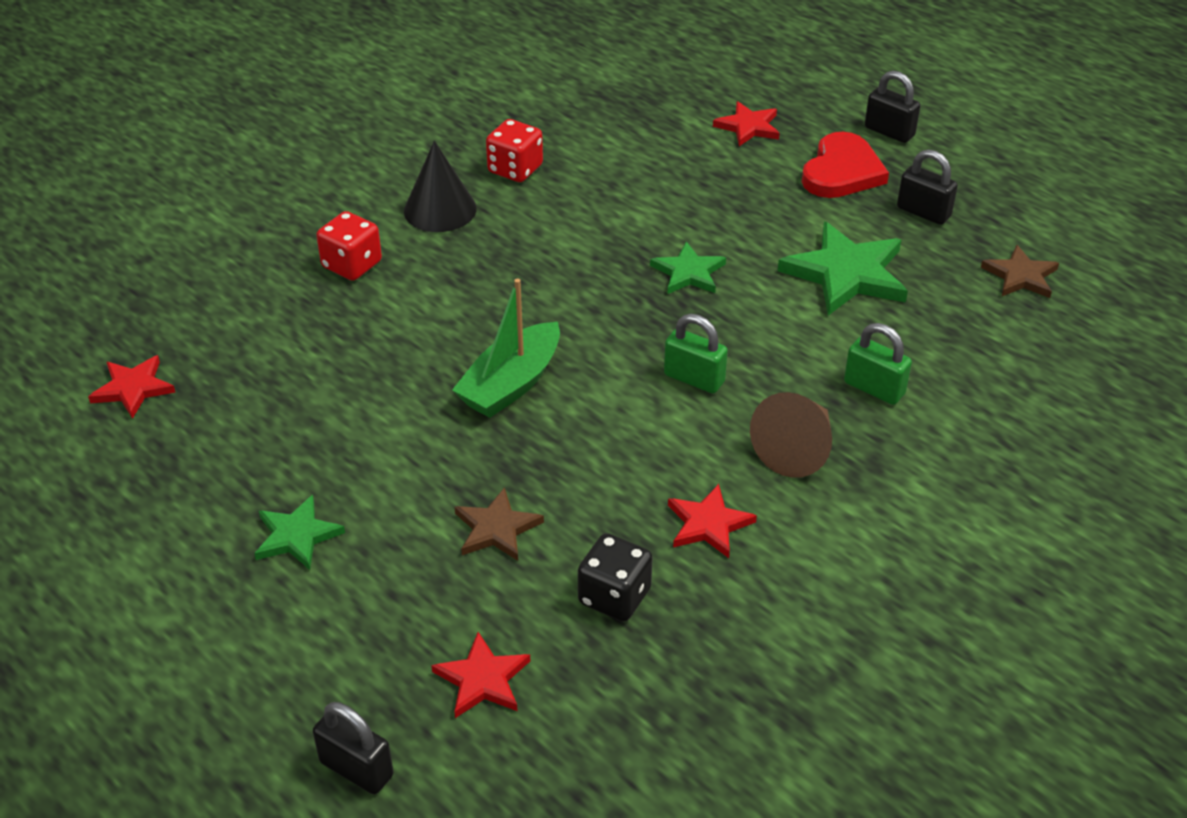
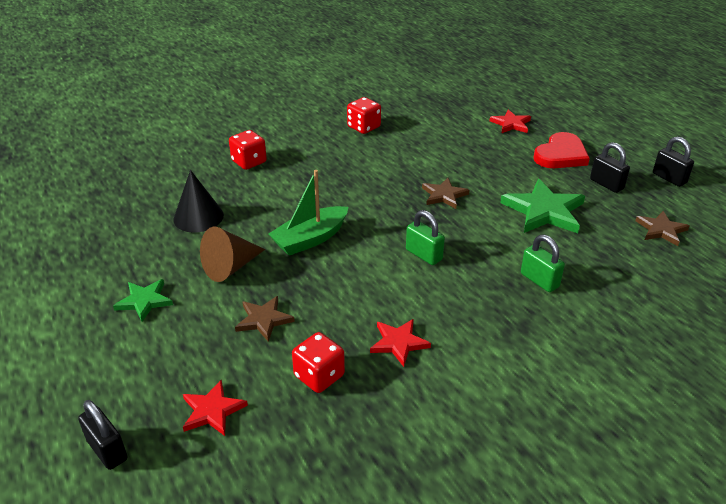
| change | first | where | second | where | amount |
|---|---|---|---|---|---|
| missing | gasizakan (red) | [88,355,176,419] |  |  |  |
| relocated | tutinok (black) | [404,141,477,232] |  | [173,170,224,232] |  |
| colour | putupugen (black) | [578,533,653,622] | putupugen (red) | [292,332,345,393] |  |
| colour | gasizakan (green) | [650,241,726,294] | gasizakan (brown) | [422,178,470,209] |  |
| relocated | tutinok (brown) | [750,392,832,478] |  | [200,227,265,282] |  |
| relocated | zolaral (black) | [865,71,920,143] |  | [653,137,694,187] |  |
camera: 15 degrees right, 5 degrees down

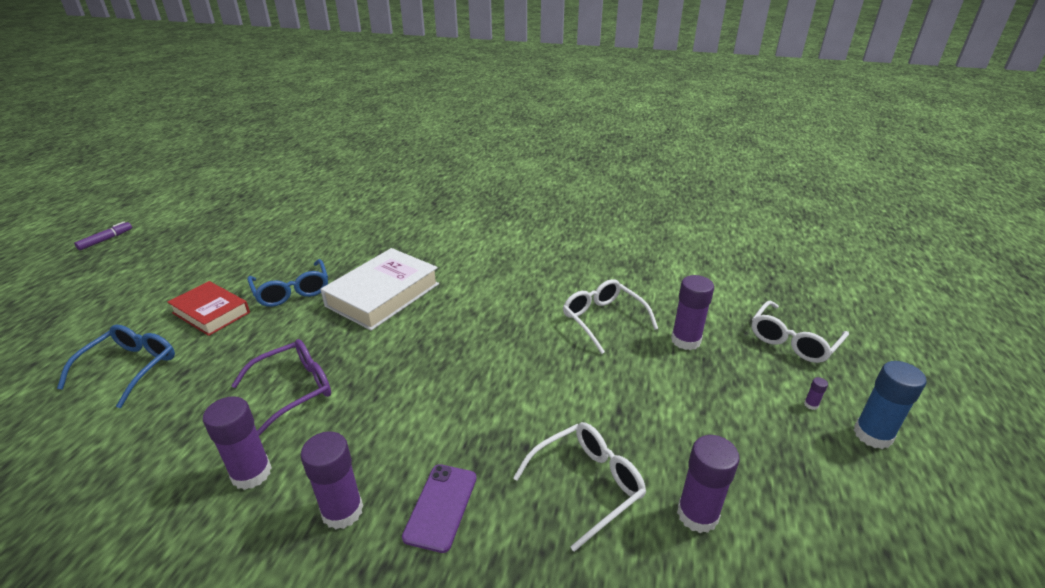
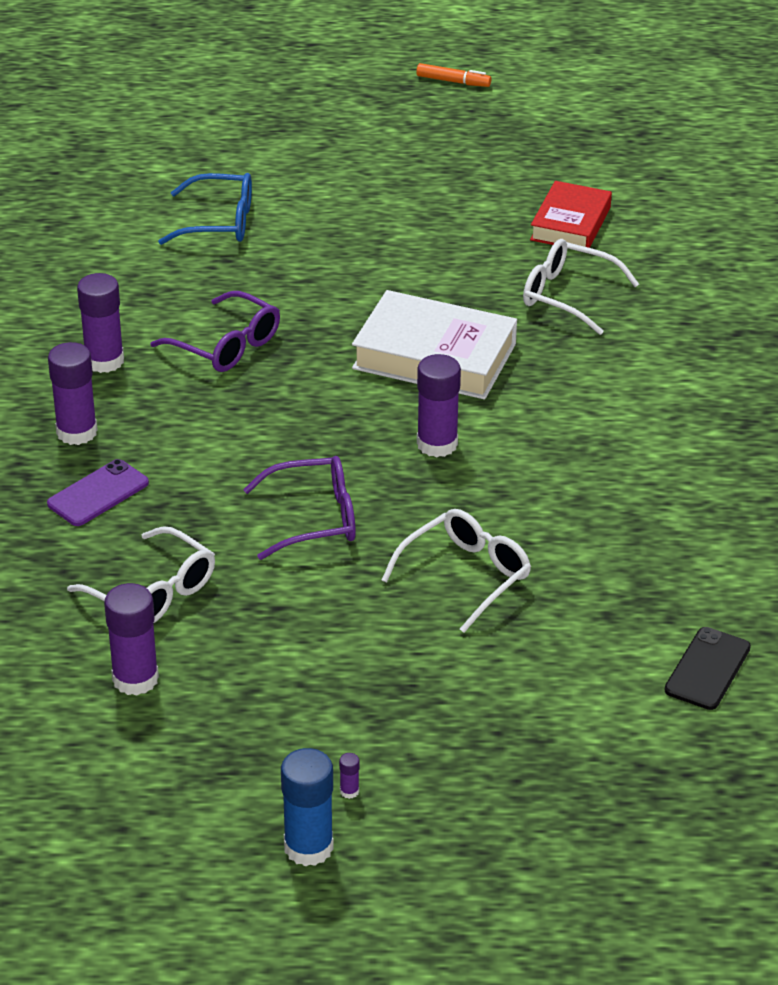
| change | first | where | second | where | amount |
|---|---|---|---|---|---|
| colour | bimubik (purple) | [74,221,132,250] | bimubik (orange) | [416,63,491,87] |  |
| relocated | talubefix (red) | [167,281,250,336] |  | [530,181,612,248] |  |
| missing | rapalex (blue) | [247,259,328,307] |  |  |  |
| spun | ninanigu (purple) | [402,464,477,553] |  | [47,459,149,526] | 45 degrees counterclockwise |
| relocated | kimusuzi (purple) | [671,275,714,350] |  | [417,354,461,457] |  |
| relocated | rapalex (white) | [752,301,849,363] |  | [523,239,639,335] |  |
| appeared |  |  | rapalex (purple) | [243,456,356,560] |  |
| appeared |  |  | ninanigu (black) | [665,627,751,710] |  |
camera: 75 degrees right, 5 degrees up

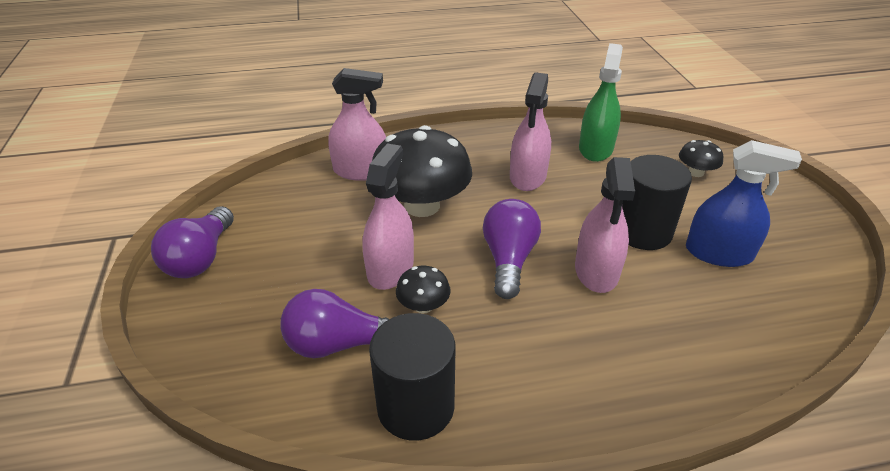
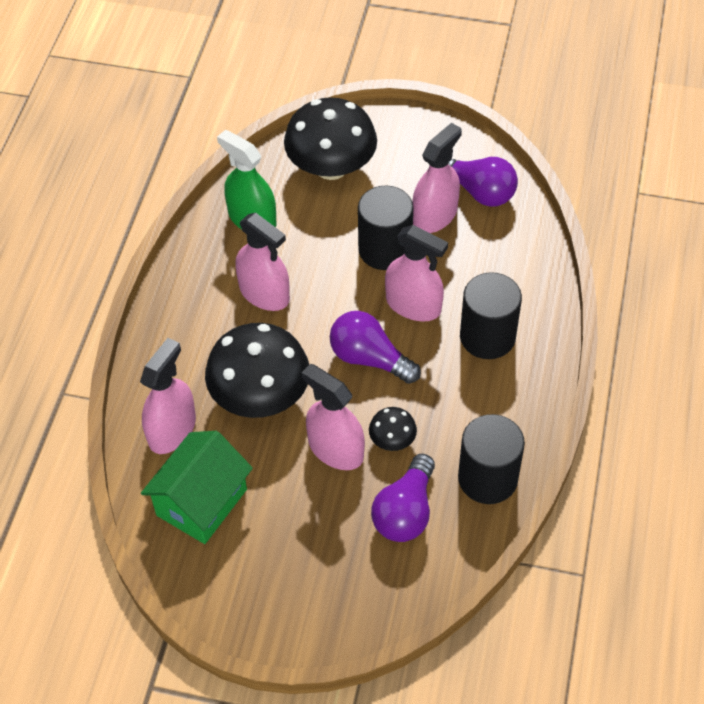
| change | first | where | second | where | amount |
|---|---|---|---|---|---|
| relocated | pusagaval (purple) | [151,206,234,278] |  | [448,157,518,207] |  |
| size | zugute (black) | [679,140,723,177] |  | [284,97,377,180] | x2.20 |
| colour | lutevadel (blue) | [686,140,802,267] | lutevadel (pink) | [412,123,462,233] |  |
| appeared |  |  | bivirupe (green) | [141,431,253,544] |  |
| appeared |  |  | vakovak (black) | [460,272,522,359] |  |
camera: 65 degrees left, 15 degrees up

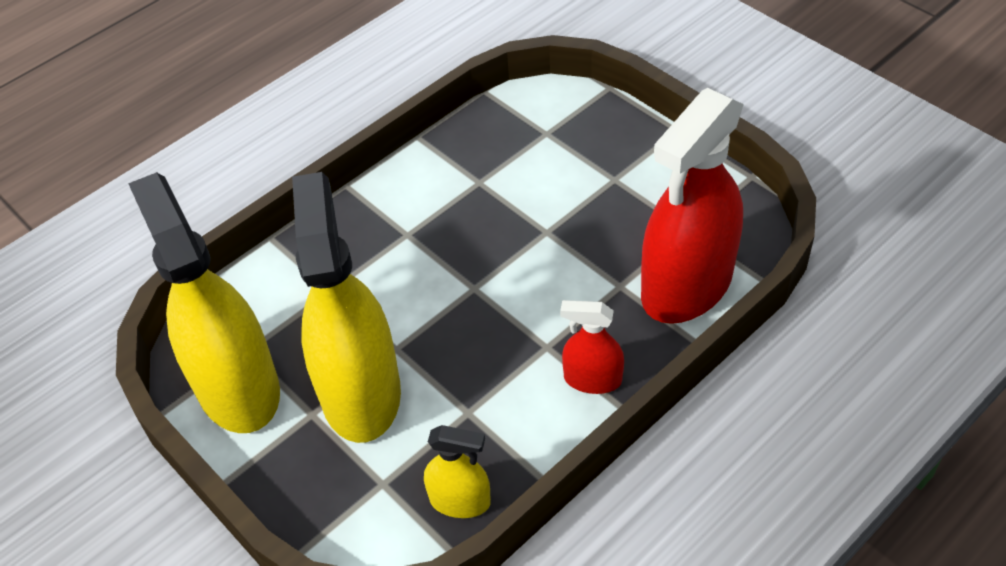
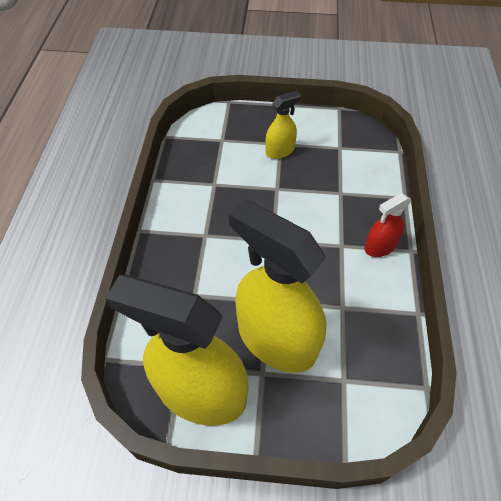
| change | first | where | second | where | amount |
|---|---|---|---|---|---|
| relocated | lutevadel (yellow) | [424,425,491,518] |  | [265,91,301,159] |  |
| missing | lutevadel (red) | [641,88,744,324] |  |  |  |
camera: 45 degrees left, 5 degrees up

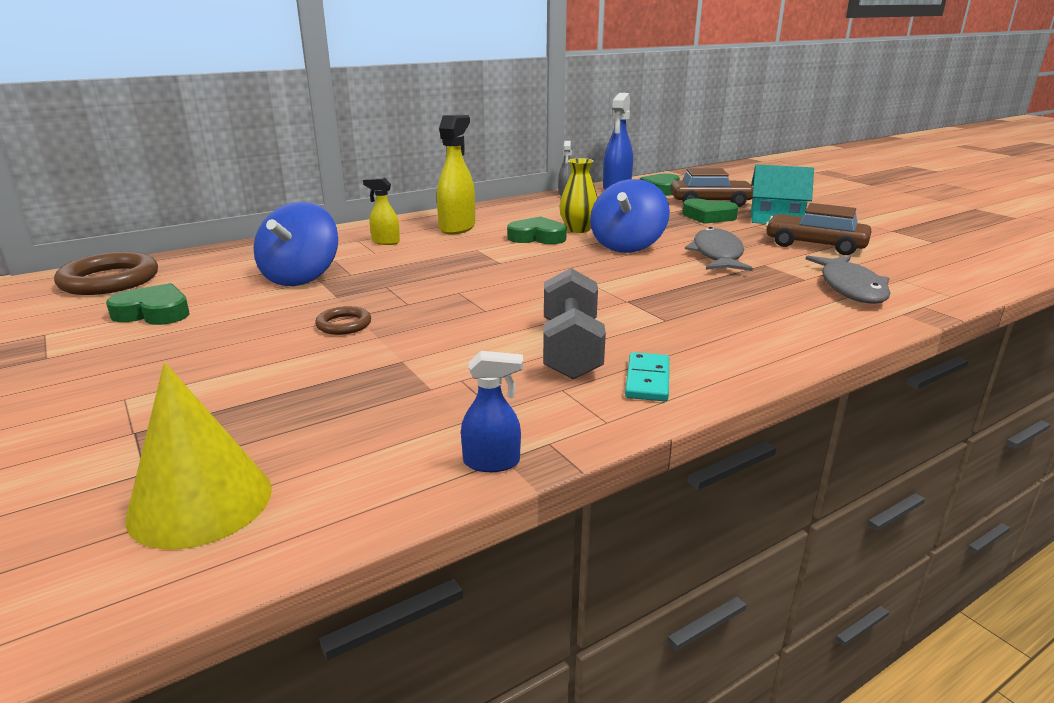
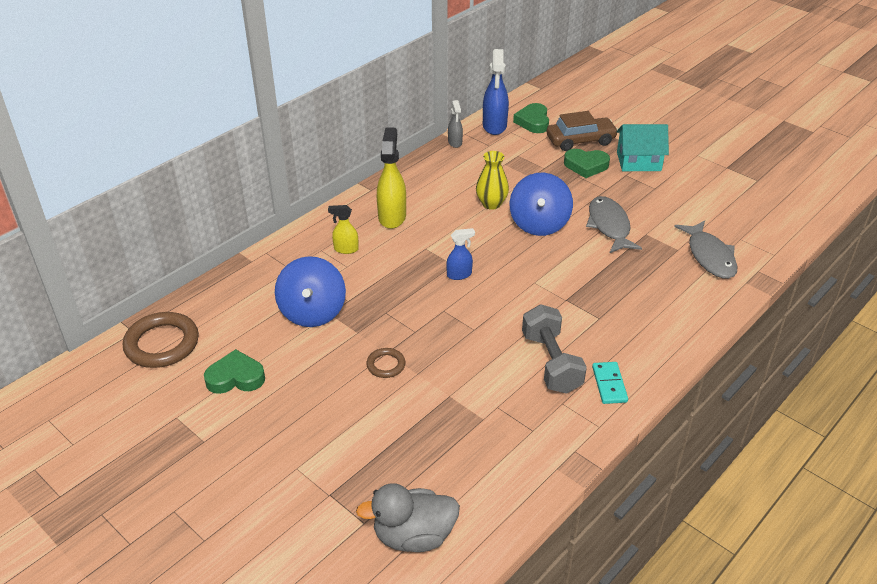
| change | first | where | second | where | amount |
|---|---|---|---|---|---|
| exchanged | tutinok (yellow) | [126,362,272,550] | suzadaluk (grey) | [356,483,460,552] |  |
| relocated | lutevadel (blue) | [461,351,523,472] |  | [446,228,475,280] |  |
| missing | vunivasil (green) | [507,216,567,244] |  |  |  |
| missing | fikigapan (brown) | [766,203,872,255] |  |  |  |
camera: 15 degrees left, 15 degrees up

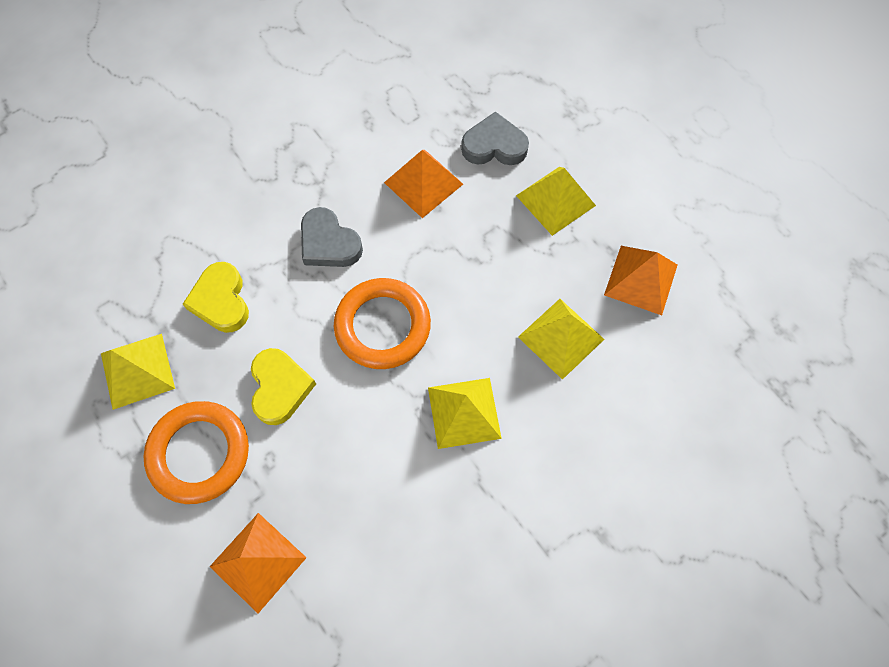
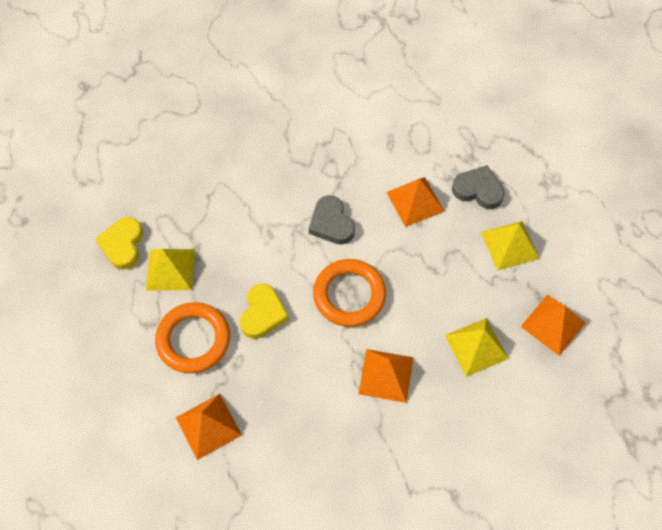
| change | first | where | second | where | amount |
|---|---|---|---|---|---|
| relocated | vunivasil (yellow) | [183,262,249,333] |  | [95,217,143,270] |  |
| colour | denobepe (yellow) | [428,378,502,449] | denobepe (orange) | [358,349,413,403] |  |
camera: 20 degrees right, 5 degrees down

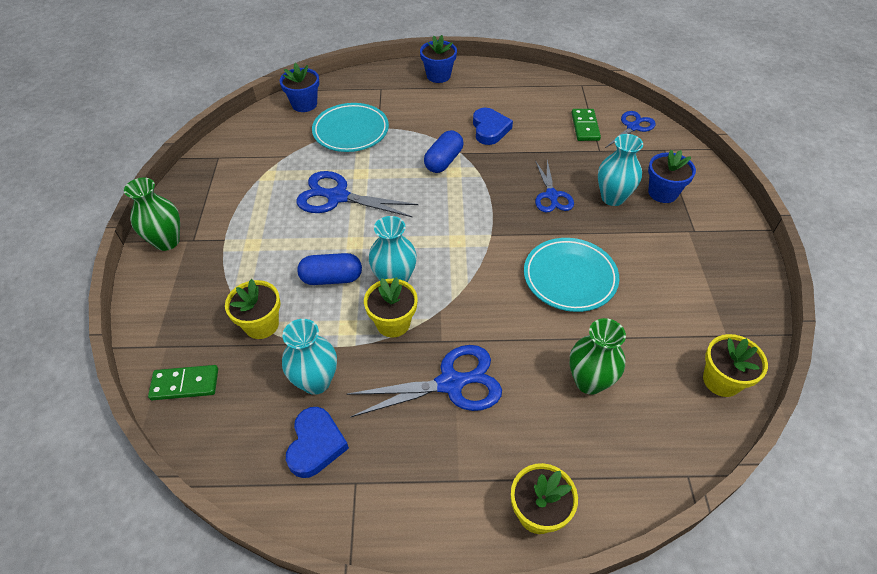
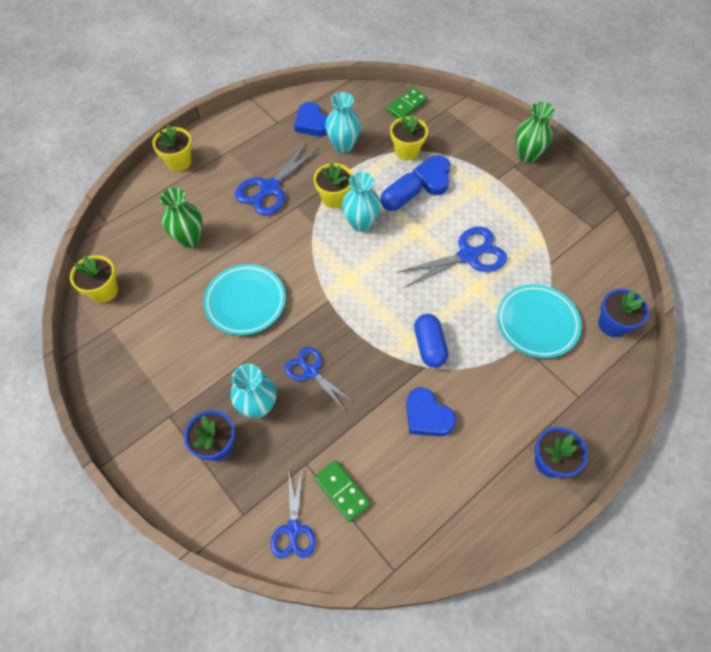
| change | first | where | second | where | amount |
|---|---|---|---|---|---|
| appeared |  |  | vunivasil (blue) | [413,155,450,195] |  |
camera: 140 degrees right, 10 degrees up

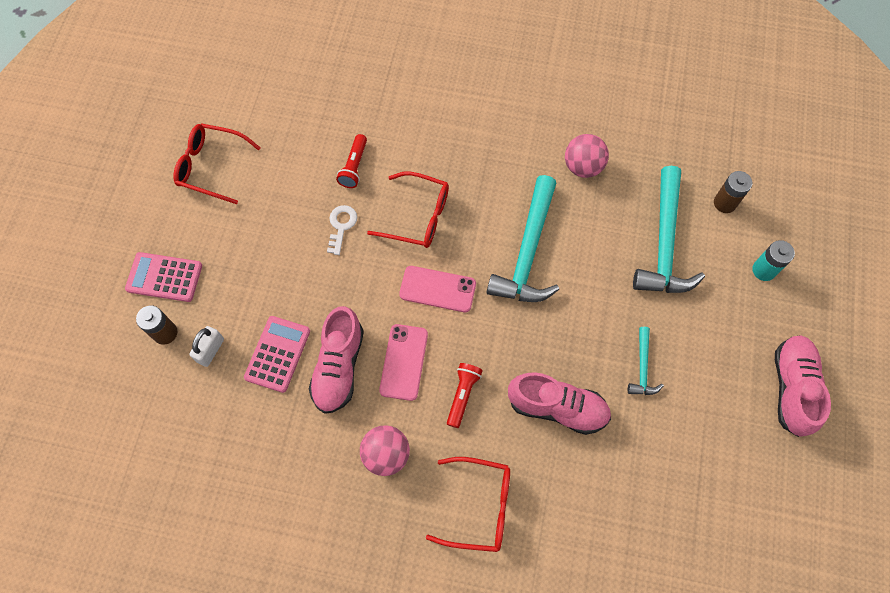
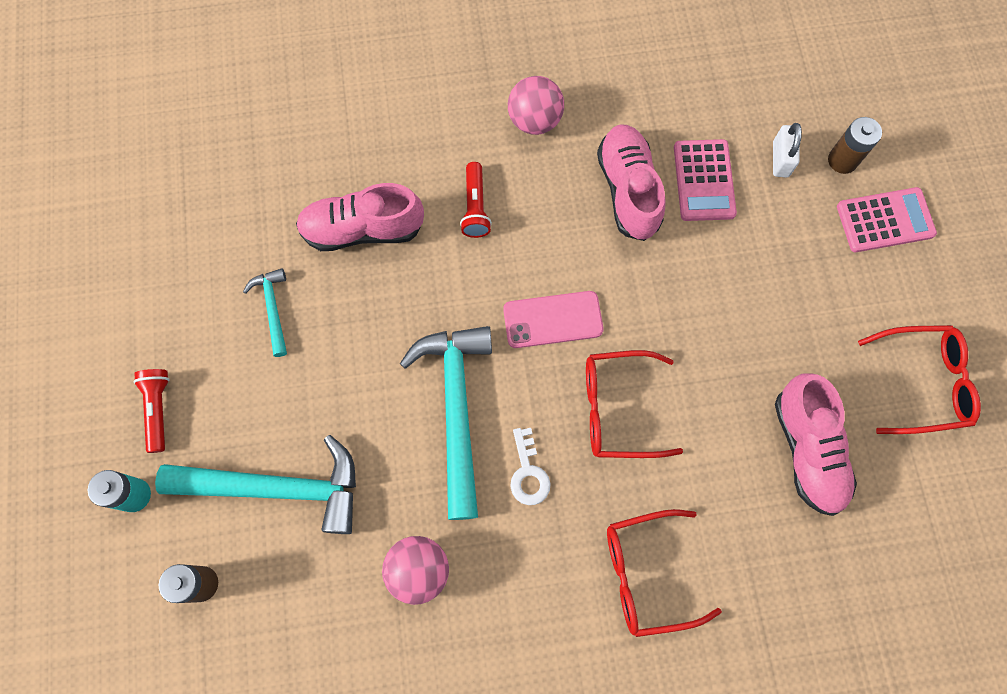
| change | first | where | second | where | amount |
|---|---|---|---|---|---|
| relocated | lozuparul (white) | [327,205,357,255] |  | [510,428,551,505] |  |
| relocated | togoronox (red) | [336,134,367,188] |  | [133,369,169,453] |  |
| missing | ninanigu (pink) | [379,324,428,401] |  |  |  |
| relocated | rapalex (red) | [426,457,510,552] |  | [607,509,722,637] |  |
| spun | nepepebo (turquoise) | [633,166,705,293] |  | [155,435,356,534] | 105 degrees clockwise |
| relocated | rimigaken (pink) | [775,335,831,437] |  | [775,373,857,516] |  |
camera: 160 degrees right, 5 degrees up

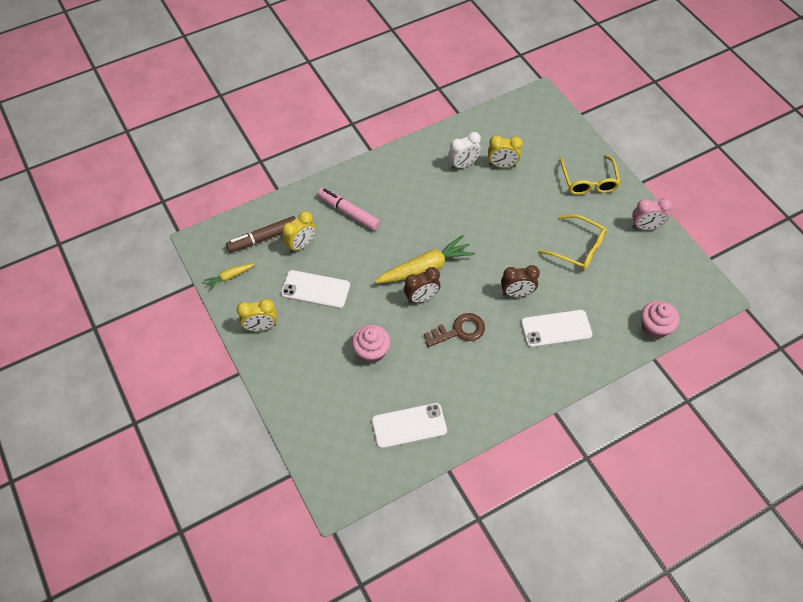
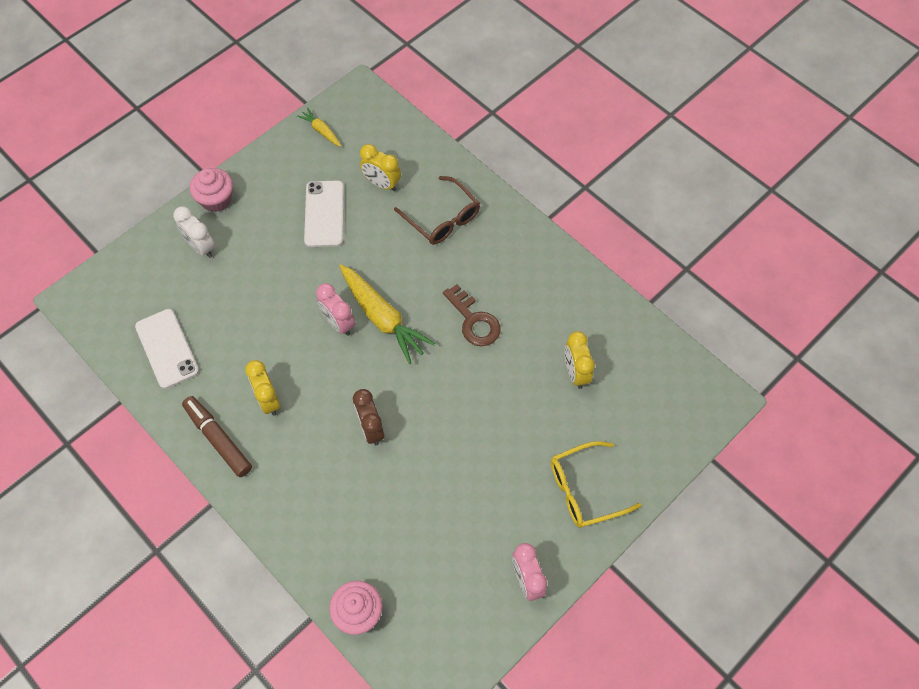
| change | first | where | second | where | amount |
|---|---|---|---|---|---|
| relocated | bimubik (brown) | [226,216,296,252] |  | [182,396,252,477] |  |
| relocated | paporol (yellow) | [237,299,277,331] |  | [245,360,280,416] |  |
| exchanged | bimubik (pink) | [318,188,380,231] | rapalex (brown) | [394,176,480,245] |  |
| relocated | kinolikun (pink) | [352,325,391,363] |  | [190,168,233,212] |  |
| colour | paporol (brown) | [404,267,440,303] | paporol (pink) | [316,283,355,336] |  |
| relocated | lozuparul (brown) | [424,313,485,347] |  | [443,284,501,346] |  |
| relocated | paporol (white) | [448,132,481,170] |  | [173,206,215,258] |  |
| missing | ninanigu (white) | [521,310,592,347] |  |  |  |
| missing | rapalex (yellow) | [538,214,607,270] |  |  |  |
camera: 75 degrees right, 5 degrees up

